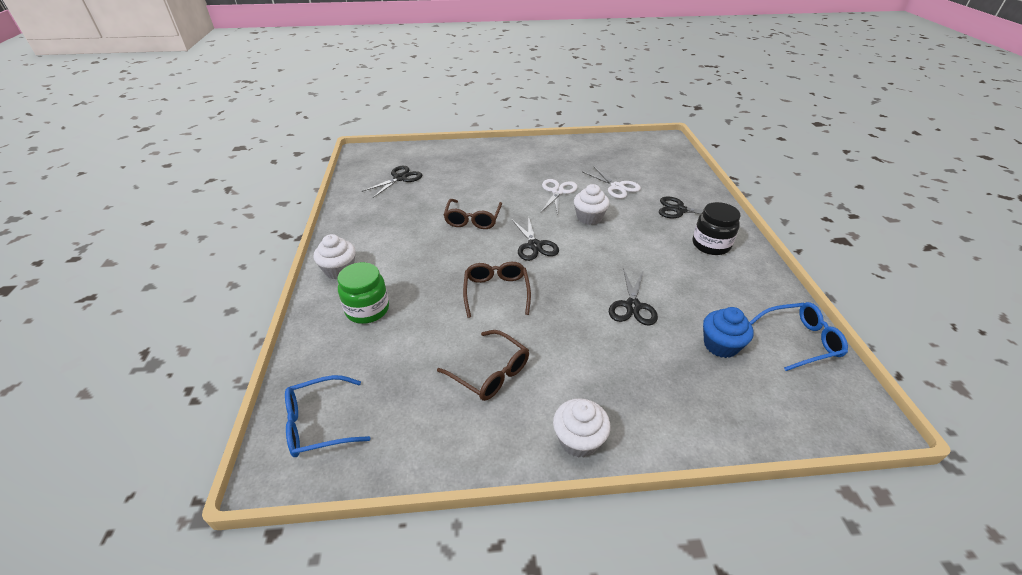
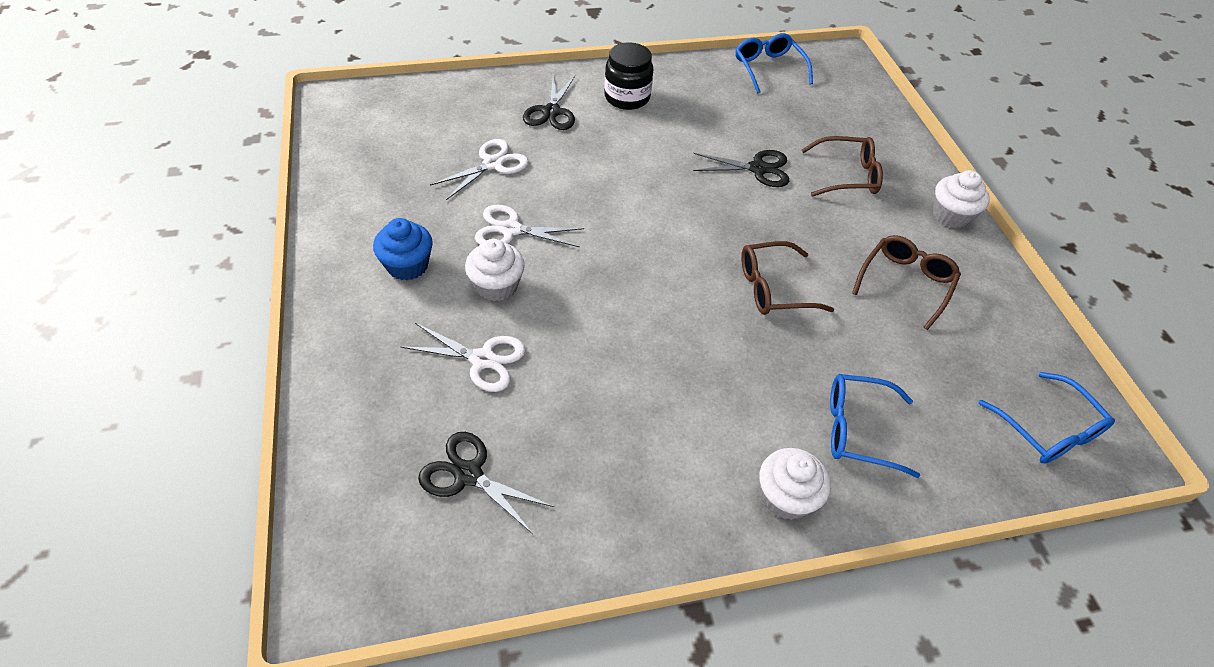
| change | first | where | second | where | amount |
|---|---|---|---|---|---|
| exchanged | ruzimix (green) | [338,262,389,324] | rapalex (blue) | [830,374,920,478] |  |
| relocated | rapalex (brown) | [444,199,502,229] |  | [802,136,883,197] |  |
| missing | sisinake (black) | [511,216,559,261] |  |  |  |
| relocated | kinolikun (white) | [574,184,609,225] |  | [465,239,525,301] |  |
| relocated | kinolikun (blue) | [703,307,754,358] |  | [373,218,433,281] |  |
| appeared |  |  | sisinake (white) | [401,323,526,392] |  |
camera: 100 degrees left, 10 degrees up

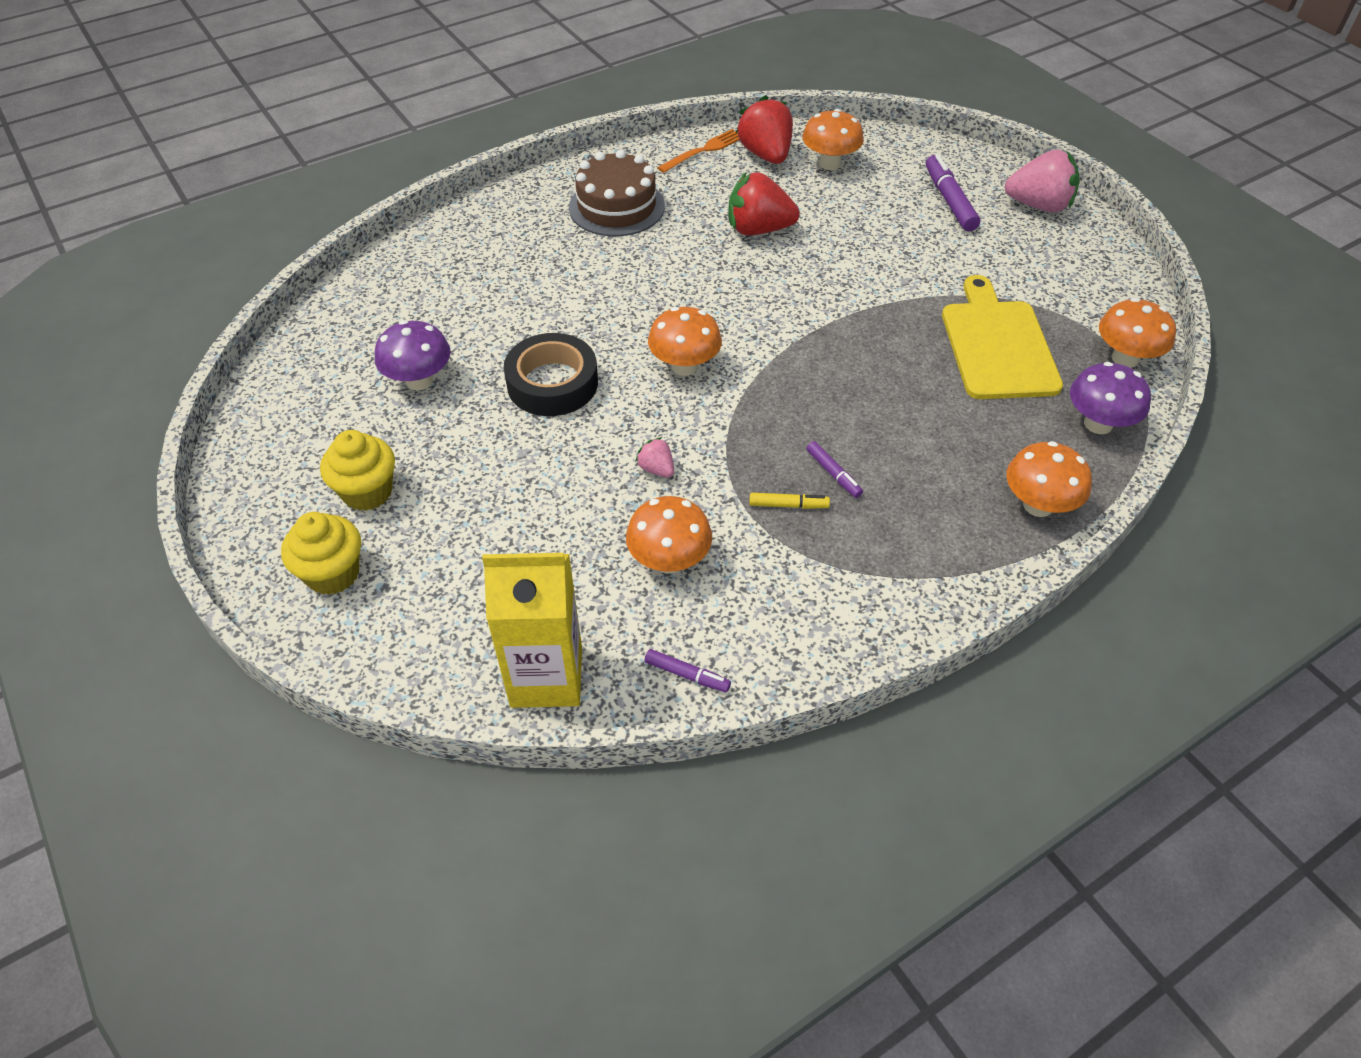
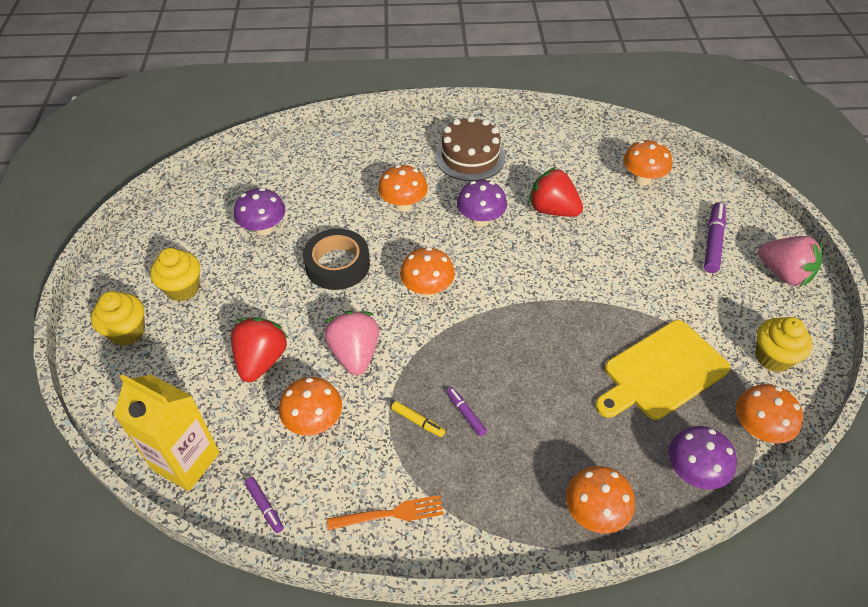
| change | first | where | second | where | amount |
|---|---|---|---|---|---|
| size | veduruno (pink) | [635,437,674,478] |  | [324,311,379,375] | x2.07 |
| relocated | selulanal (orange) | [657,129,740,173] |  | [327,495,444,530] |  |
| relocated | veduruno (red) | [736,95,793,164] |  | [231,317,288,382] |  |
| spun | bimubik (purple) | [806,441,863,498] |  | [446,387,487,436] | 150 degrees clockwise |
| spun | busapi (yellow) | [942,275,1063,399] |  | [595,320,731,420] | 150 degrees counterclockwise |
| appeared |  |  | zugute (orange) | [378,165,428,211] |  |
| appeared |  |  | zugute (purple) | [457,180,507,227] |  |
| appeared |  |  | kinolikun (yellow) | [755,317,812,372] |  |
camera: 30 degrees right, 0 degrees up

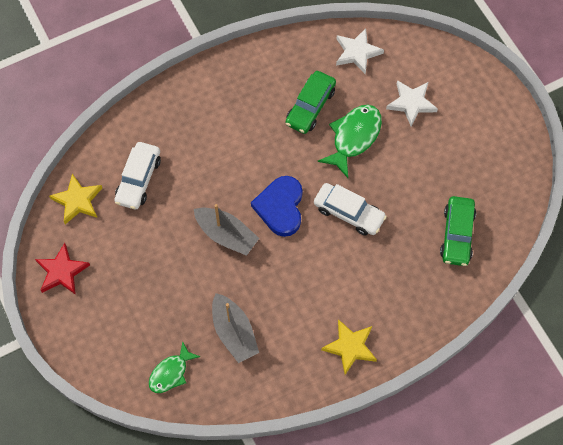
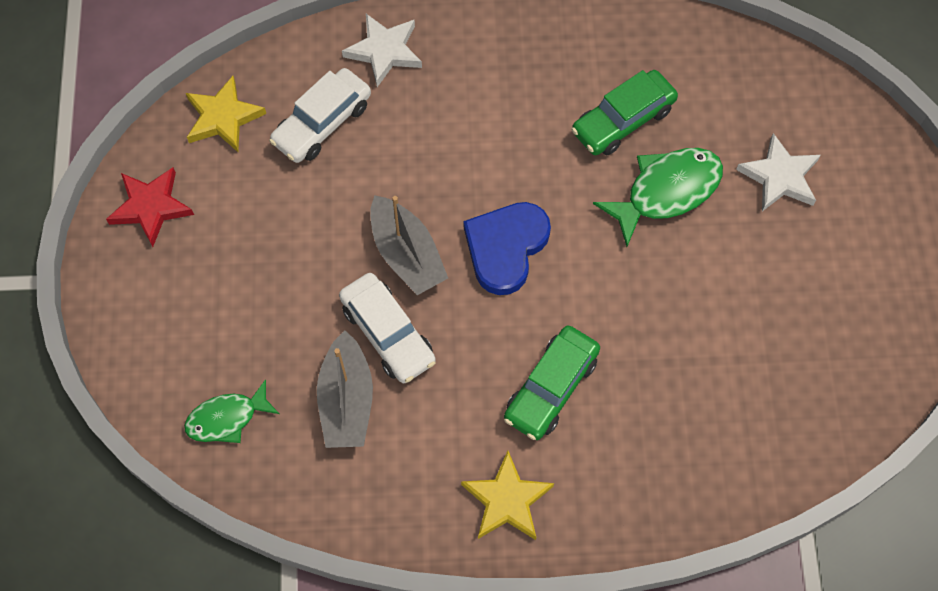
| change | first | where | second | where | amount |
|---|---|---|---|---|---|
| relocated | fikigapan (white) | [314,183,387,235] |  | [339,273,436,383] |  |
| relocated | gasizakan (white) | [336,28,384,74] |  | [342,14,422,87] |  |
| relocated | fikigapan (green) | [440,196,476,266] |  | [504,325,600,440] |  |
camera: 25 degrees right, 0 degrees up

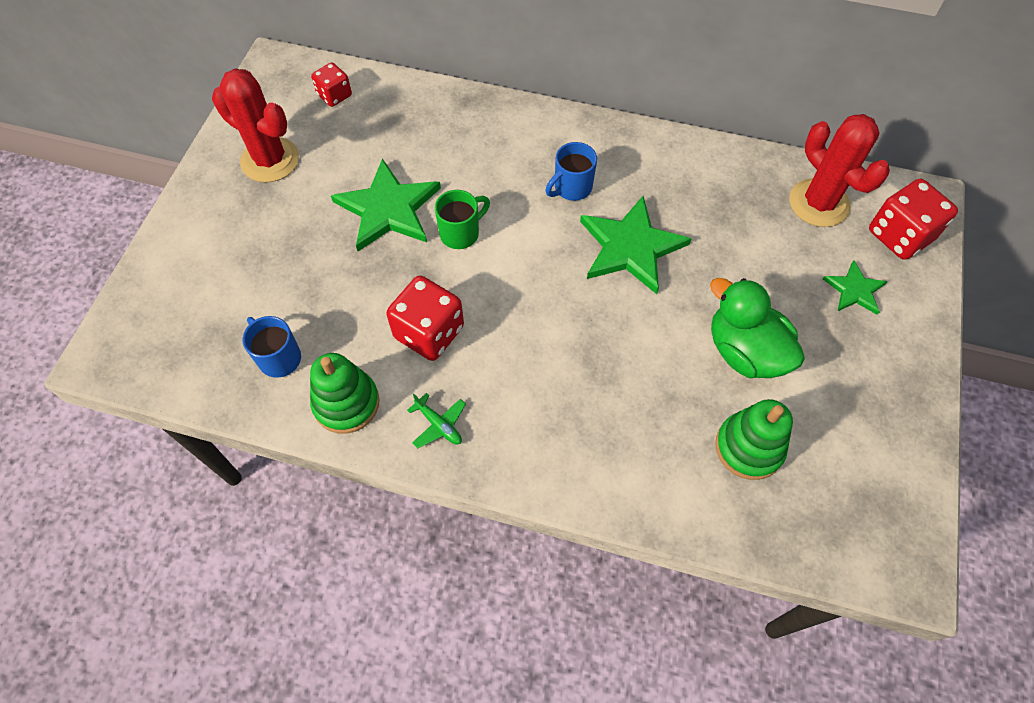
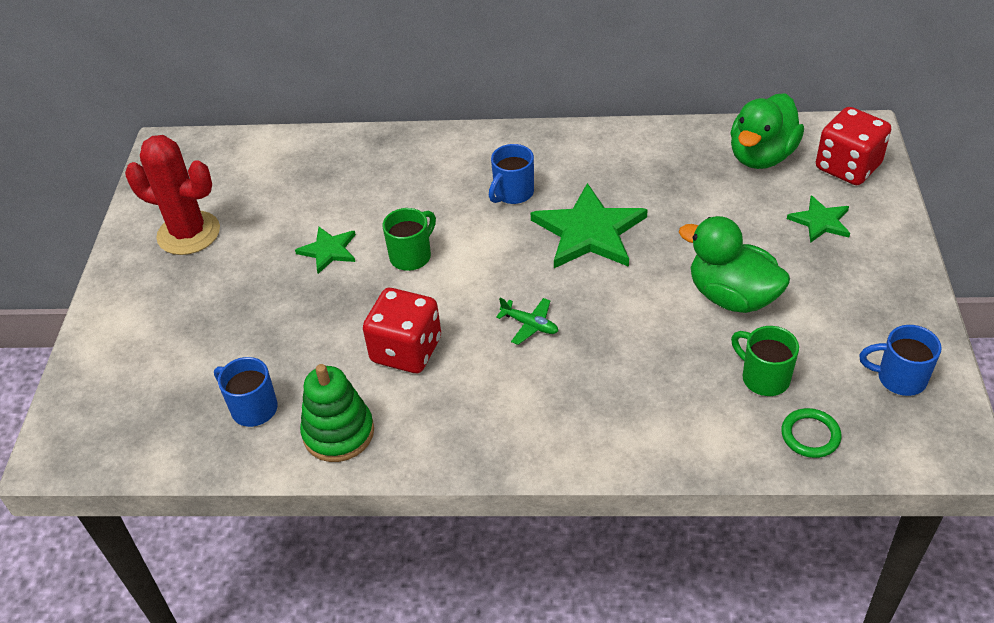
| change | first | where | second | where | amount |
|---|---|---|---|---|---|
| missing | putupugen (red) | [311,62,352,107] |  |  |  |
| size | gasizakan (green) | [331,159,441,251] |  | [295,226,356,274] | x0.54 |
| relocated | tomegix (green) | [407,393,466,449] |  | [496,298,558,345] |  |
| exchanged | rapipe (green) | [715,399,793,480] | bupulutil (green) | [731,326,799,396] |  |
| exchanged | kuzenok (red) | [789,114,890,227] | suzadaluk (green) | [730,93,804,169] |  |
| appeared |  |  | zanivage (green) | [781,408,841,458] |  |
| appeared |  |  | bupulutil (blue) | [859,325,942,396] |  |
camera: 10 degrees left, 15 degrees down

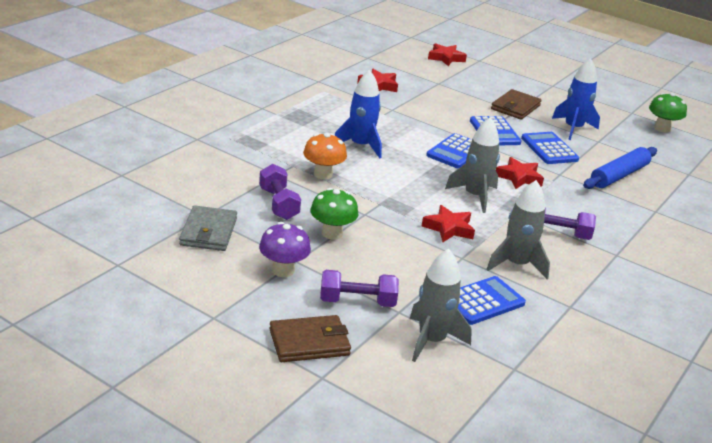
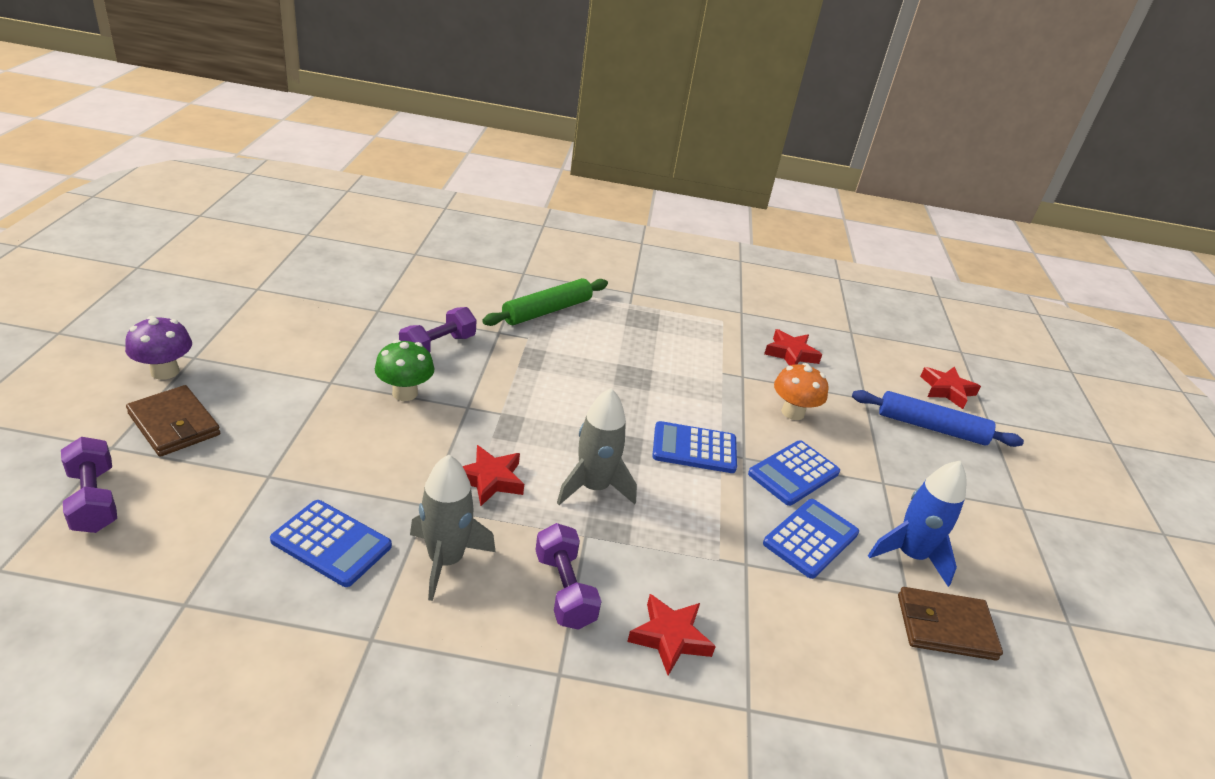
| change | first | where | second | where | amount |
|---|---|---|---|---|---|
| missing | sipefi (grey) | [179,206,237,251] |  |  |  |
| relocated | zugute (purple) | [259,222,311,277] |  | [125,316,192,380] |  |
| relocated | zugute (orange) | [303,133,347,179] |  | [774,363,828,420] |  |
| relocated | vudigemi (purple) | [320,270,399,307] |  | [61,437,117,533] |  |
| missing | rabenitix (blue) | [335,70,382,159] |  |  |  |
| missing | rabenitix (grey) | [410,249,472,362] |  |  |  |
| relocated | sipefi (brown) | [491,89,542,120] |  | [898,587,1003,661] |  |
| relocated | gasizakan (red) | [496,157,544,189] |  | [627,594,716,675] |  |
| relocated | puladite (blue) | [583,147,657,189] |  | [852,390,1024,447] |  |
| missing | zugute (green) | [649,93,687,133] |  |  |  |
| appeared |  |  | puladite (green) | [482,278,608,326] |  |
camera: 60 degrees right, 5 degrees up

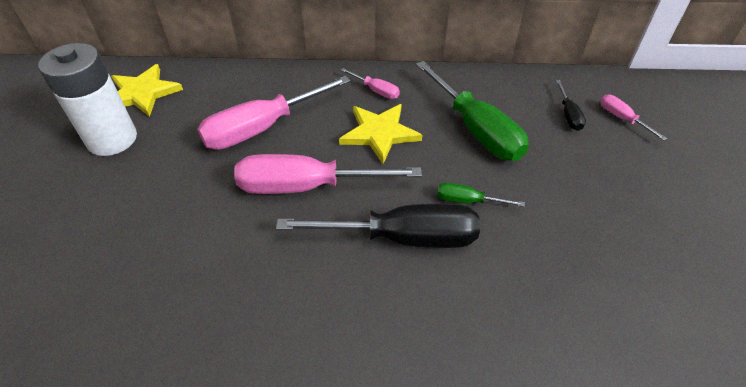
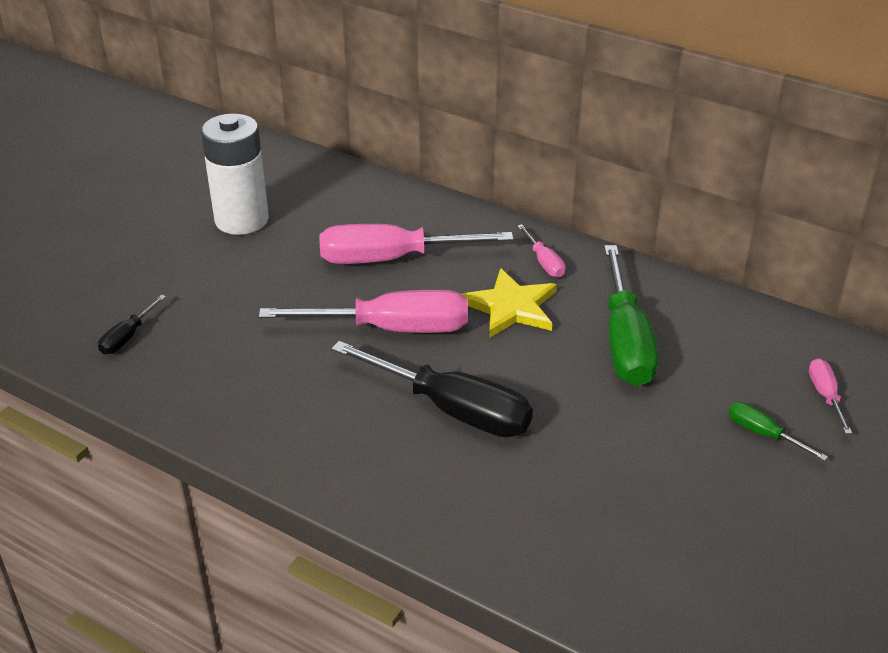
| change | first | where | second | where | amount |
|---|---|---|---|---|---|
| missing | gasizakan (yellow) | [111,64,183,117] |  |  |  |
| spun | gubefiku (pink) | [234,154,422,194] |  | [258,290,468,333] | 150 degrees clockwise |
| relocated | gubefiku (green) | [437,182,525,207] |  | [729,402,828,461] |  |
| relocated | gubefiku (black) | [556,80,586,131] |  | [98,294,166,354] |  |
camera: 30 degrees right, 10 degrees down

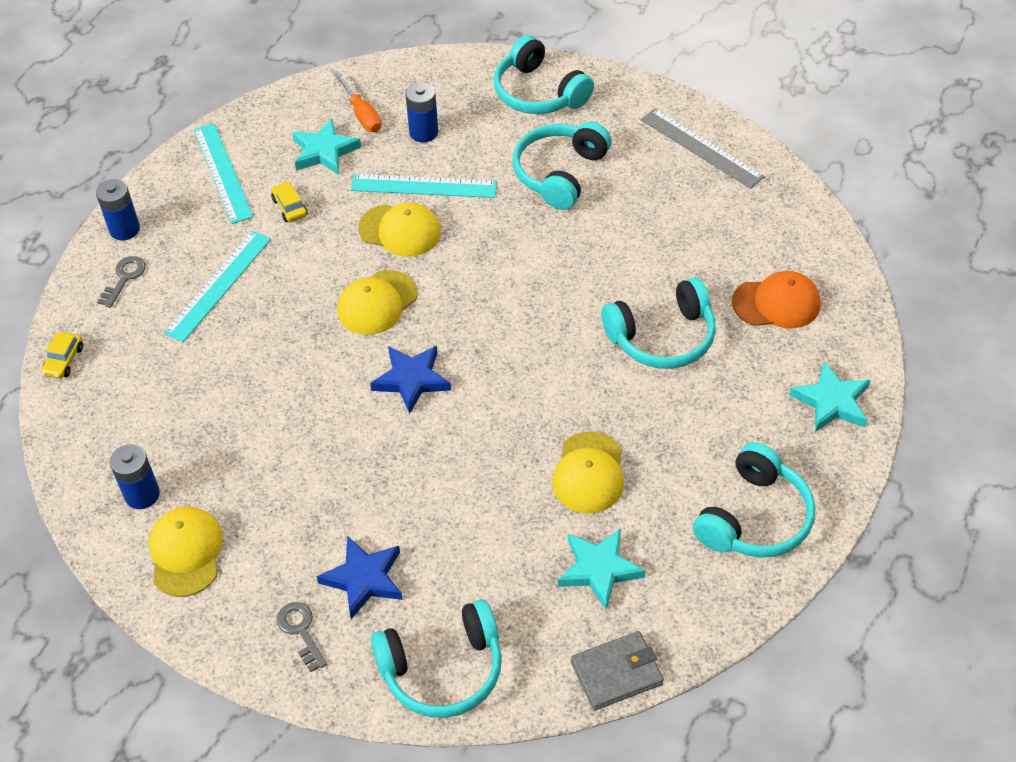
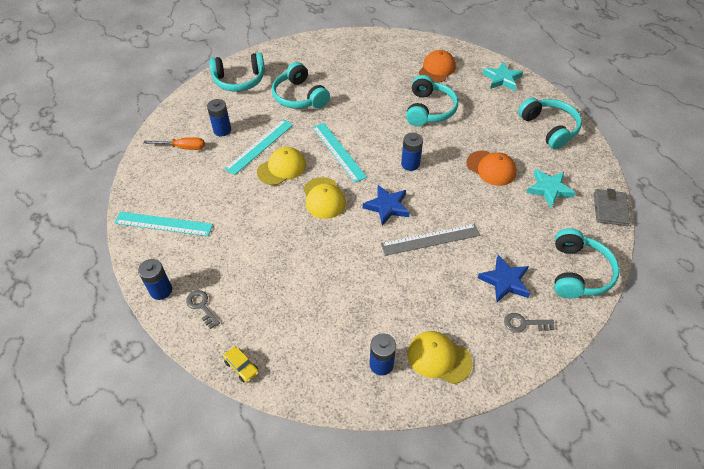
| change | first | where | second | where | amount |
|---|---|---|---|---|---|
| relocated | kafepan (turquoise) | [164,231,271,342] |  | [312,123,367,183] |  |
| missing | fikigapan (yellow) | [271,181,308,222] |  |  |  |
| missing | gasizakan (turquoise) | [292,118,361,175] |  |  |  |
| colour | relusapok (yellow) | [552,432,624,513] | relusapok (orange) | [466,150,517,186] |  |
| relocated | kafepan (grey) | [641,108,765,189] |  | [381,224,480,256] |  |
| appeared |  |  | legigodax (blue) | [401,133,423,171] |  |
camera: 60 degrees left, 0 degrees up

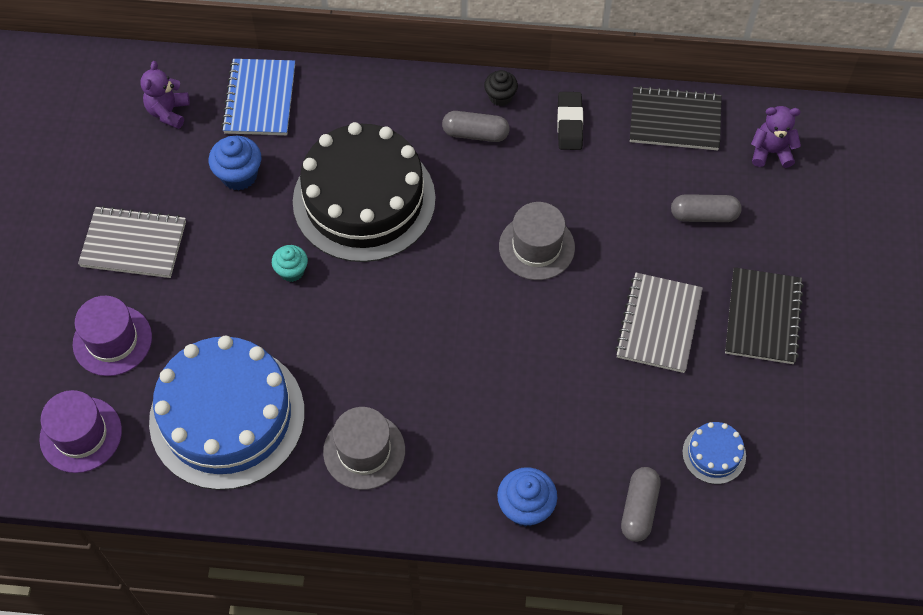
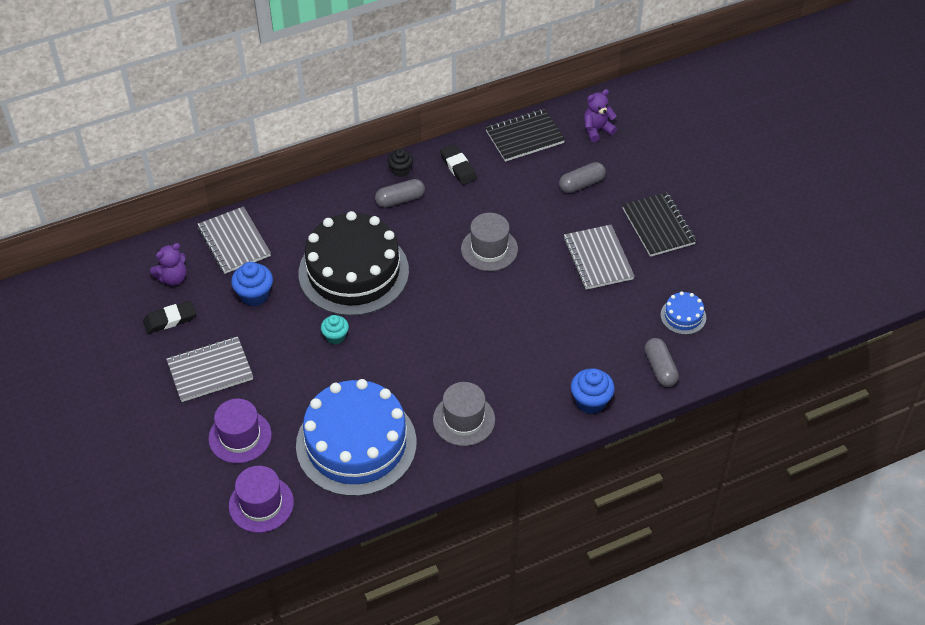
| change | first | where | second | where | amount |
|---|---|---|---|---|---|
| spun | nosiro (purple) | [140,61,190,129] |  | [150,243,186,285] | 105 degrees counterclockwise |
| colour | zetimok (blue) | [221,59,295,135] | zetimok (grey) | [198,206,271,274] |  |
| appeared |  |  | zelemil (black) | [143,301,196,334] |  |
camera: 30 degrees left, 10 degrees down

